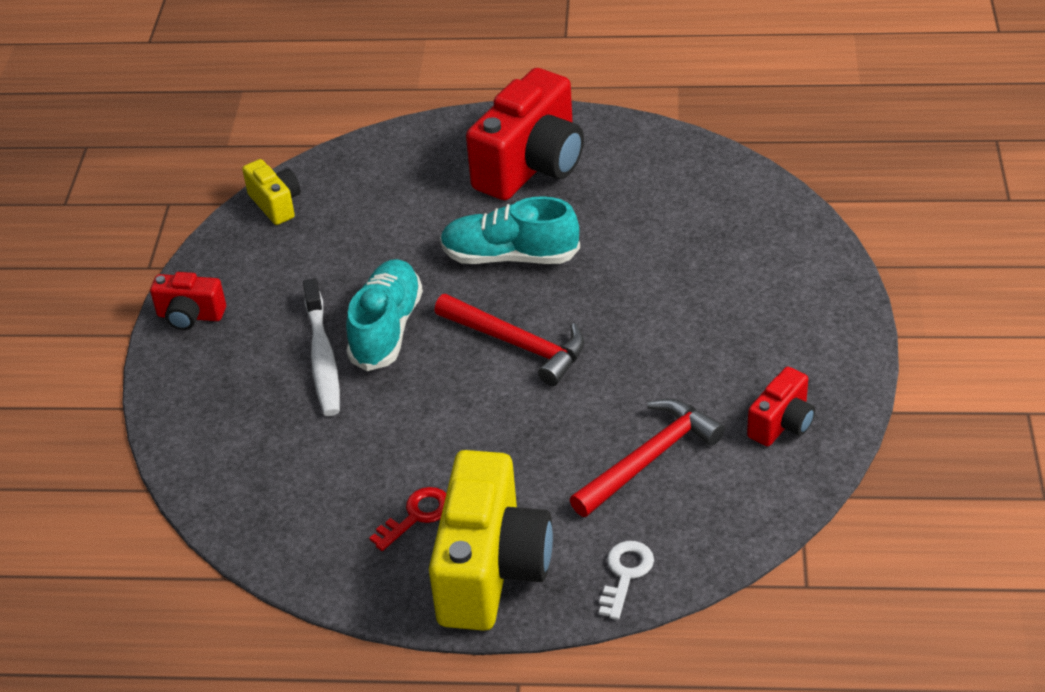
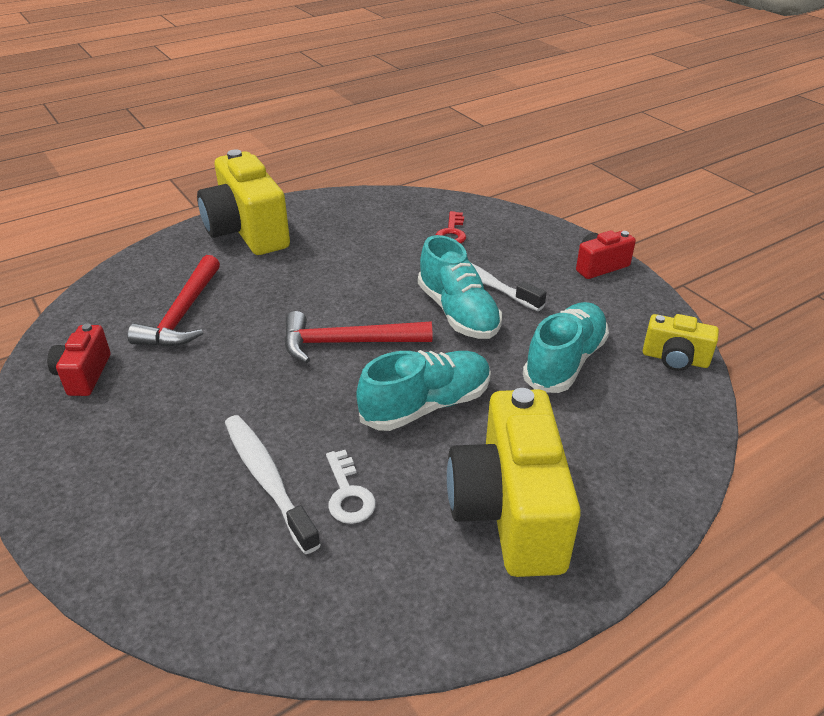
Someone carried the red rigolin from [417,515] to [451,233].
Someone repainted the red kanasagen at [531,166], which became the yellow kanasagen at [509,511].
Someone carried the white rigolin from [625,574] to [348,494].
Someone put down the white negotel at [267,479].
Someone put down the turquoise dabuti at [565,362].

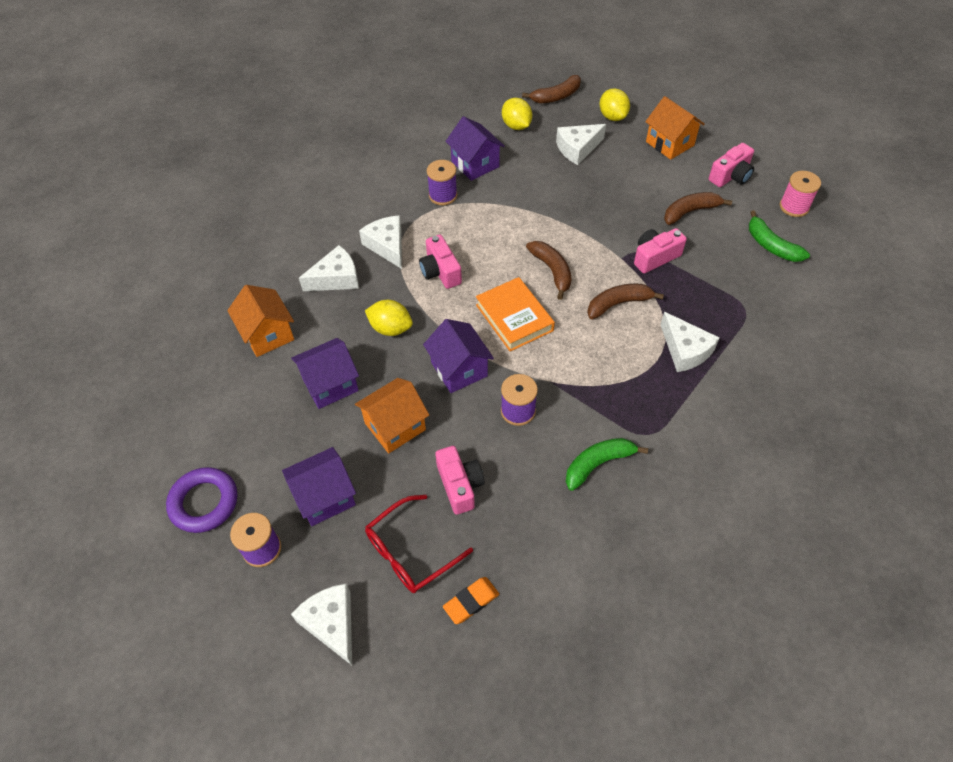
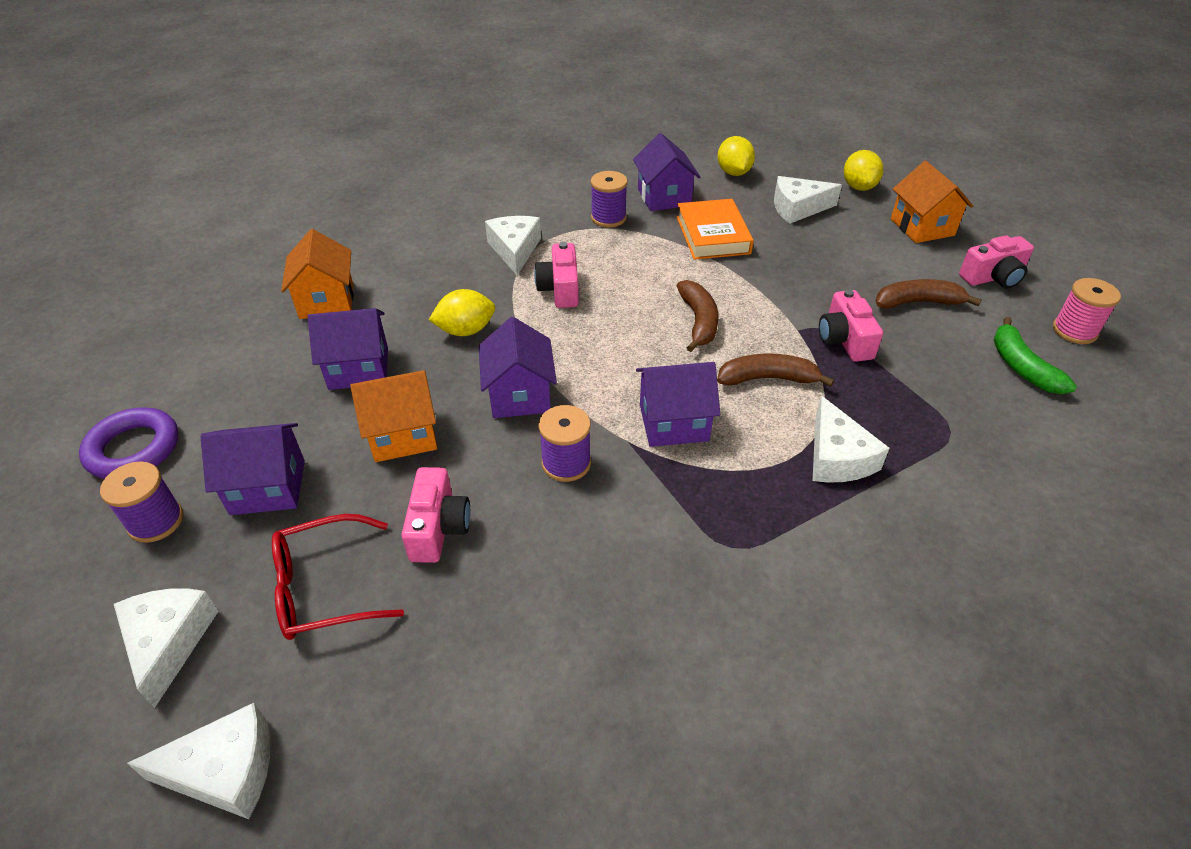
Someone carried the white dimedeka from [336,278] to [225,771].
Someone rotated the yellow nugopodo at [390,328] by 60 degrees counterclockwise.
Someone took away the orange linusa at [471,601].
Someone carried the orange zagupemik from [514,318] to [712,235].
Someone took away the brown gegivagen at [556,96].
Someone took away the green gegivagen at [598,464].
Someone rotated the pink kanasagen at [655,257] by 90 degrees counterclockwise.
Someone put down the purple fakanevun at [674,422].

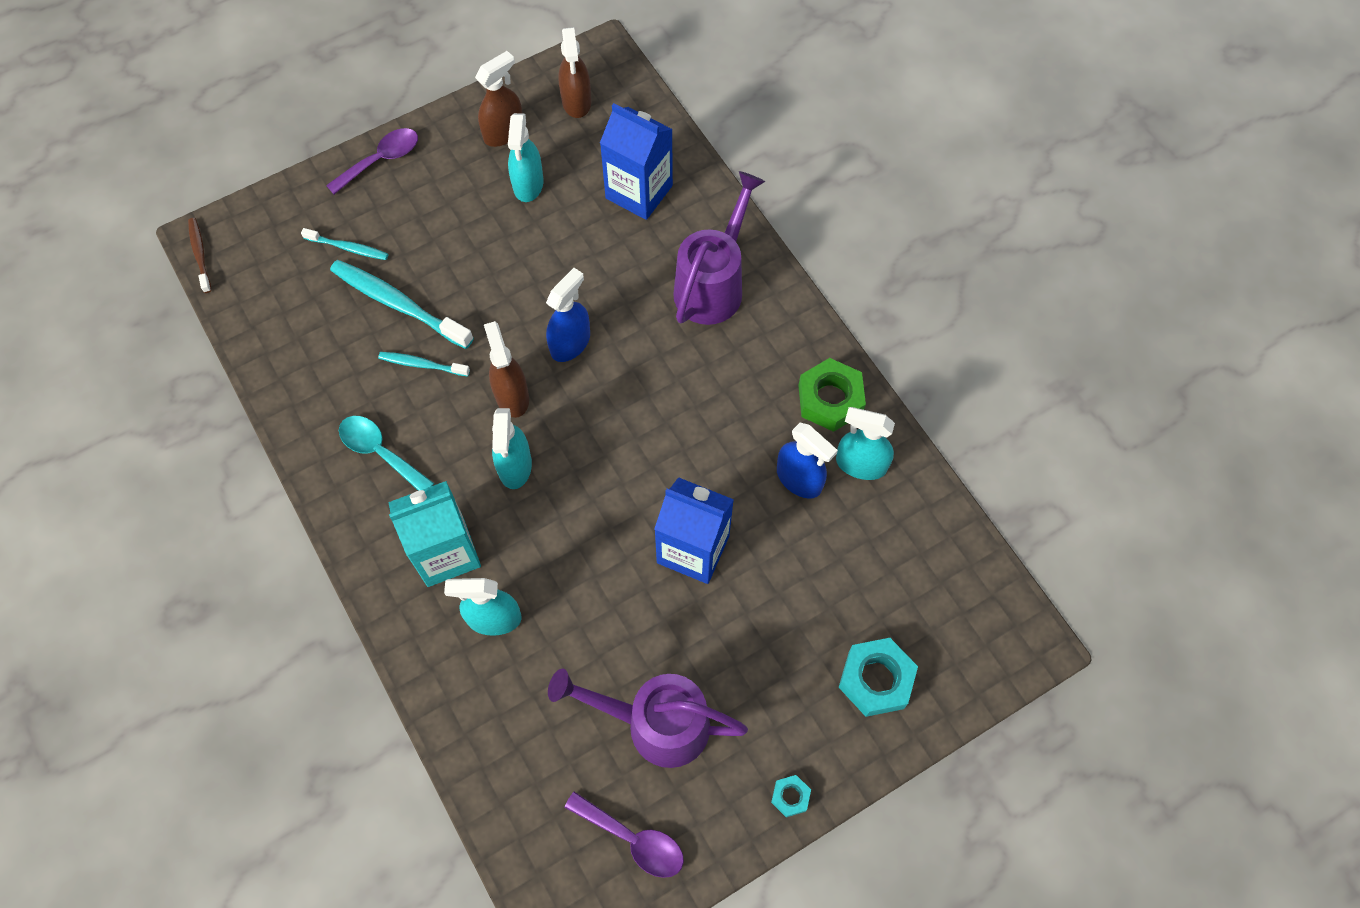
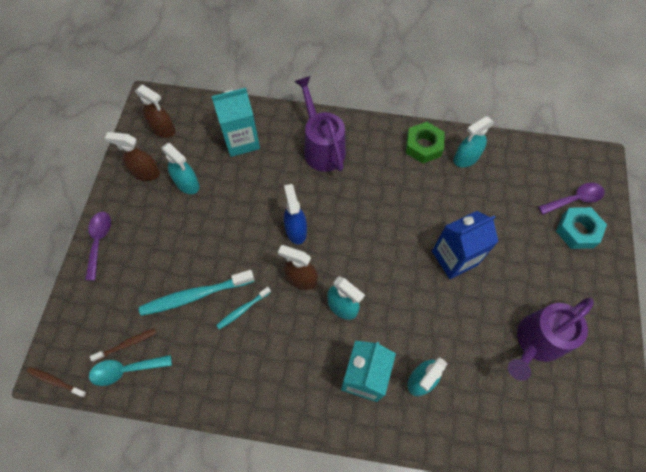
Someone took away the turquoise negotel at [348,248].
Someone carried the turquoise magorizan from [380,452] to [125,370].
Someone rotated the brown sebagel at [504,132] by 75 degrees counterclockwise.
Someone carried the purple magorizan from [633,839] to [574,199].
Someone repainted the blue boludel at [639,192], which became the turquoise boludel at [241,140].
Someone took away the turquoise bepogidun at [790,796].
Someone took away the blue sebagel at [799,479].
Someone put down the brown negotel at [127,344].

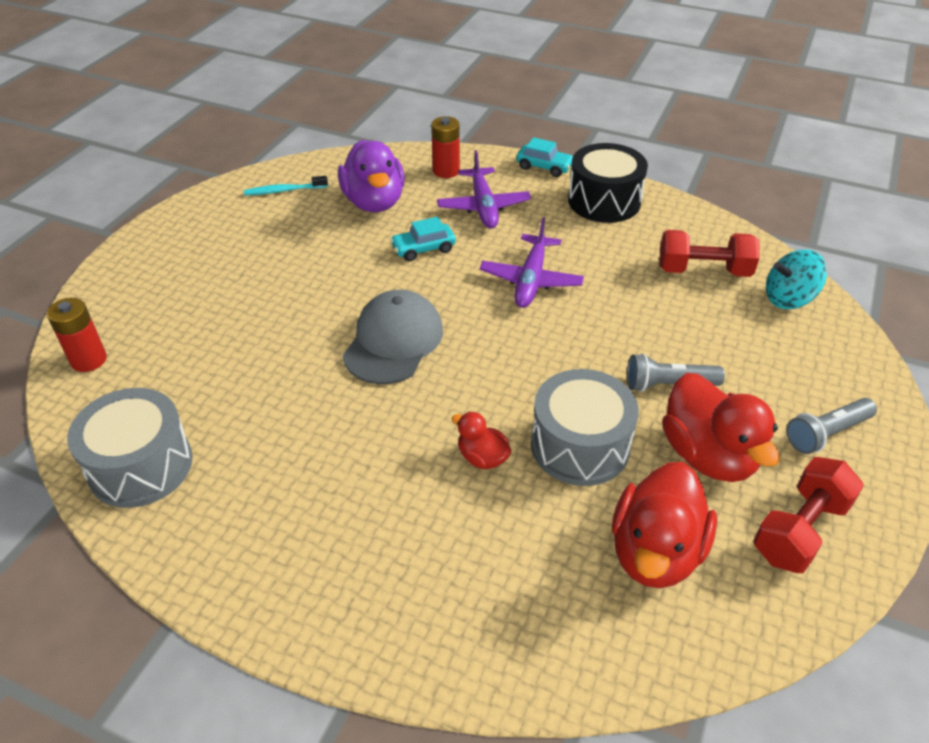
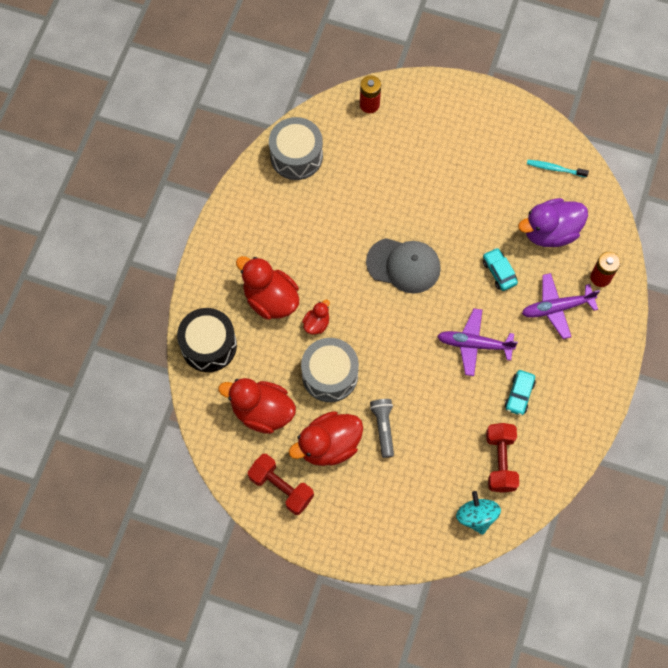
Someone rotated the turquoise negotel at [284,190] by 60 degrees counterclockwise.
Someone carried the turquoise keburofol from [544,167] to [519,395].
Someone carried the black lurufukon from [604,201] to [209,345].
Someone took away the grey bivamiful at [826,433].
Someone put down the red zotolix at [270,299].

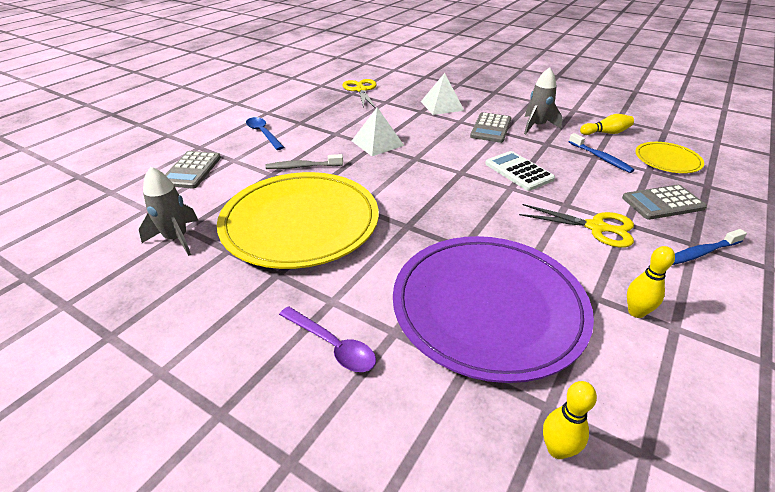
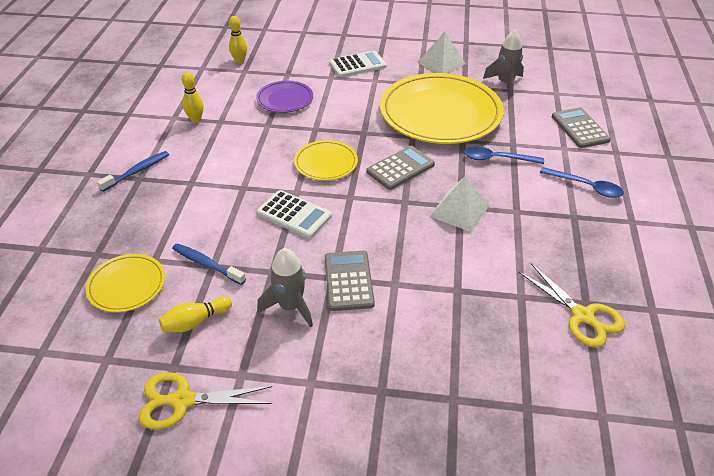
Someone swapped the grey negotel at [302,167] for the blue magorizan at [497,159].
Someone swapped the purple magorizan at [332,345] for the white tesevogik at [357,65].
Someone scaled the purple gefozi at [488,307] by 0.48.
Someone carried the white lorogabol from [442,106] to [441,63].
Someone carried the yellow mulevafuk from [596,227] to [183,401].
Someone carried the grey tesevogik from [662,203] to [400,168].
Someone put down the yellow gefozi at [326,163].

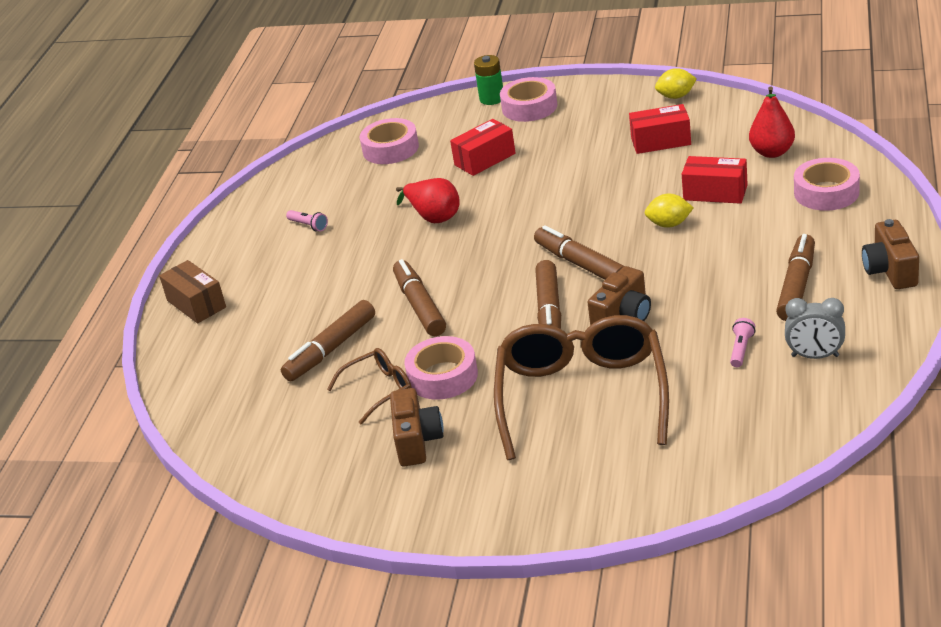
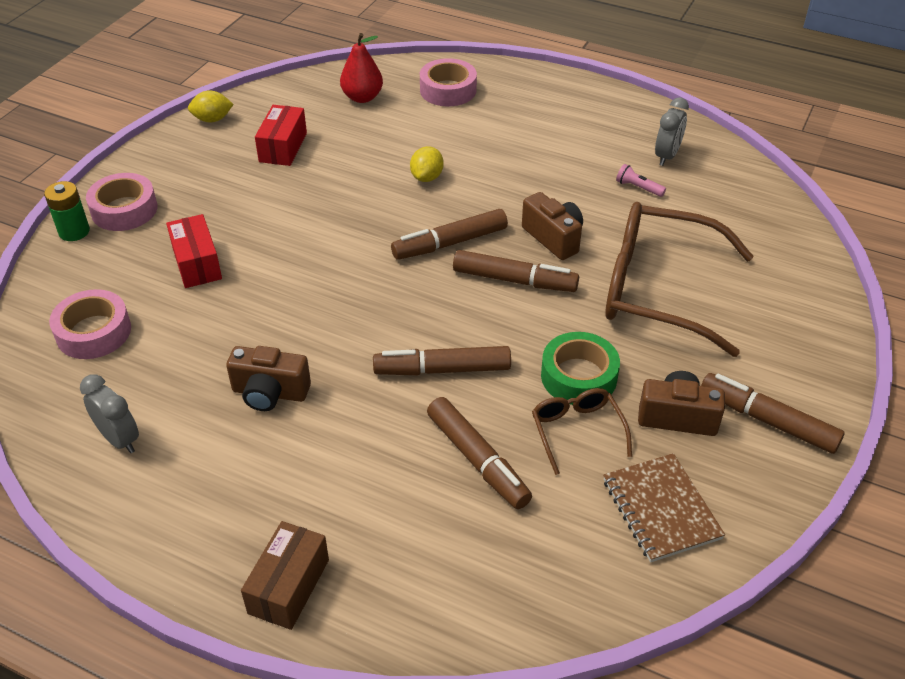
Someone rotated the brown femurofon at [196,304] by 45 degrees counterclockwise.
Someone took away the pink bivamiful at [308,226].
Someone took away the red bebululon at [433,217].
Someone repainted the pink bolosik at [443,376], which became the green bolosik at [578,376].
Someone rotated the yellow nugopodo at [676,96] by 75 degrees clockwise.
Someone took away the red femurofon at [715,192].
Someone carried the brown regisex from [796,286] to [768,420].
Someone carried the brown kanasagen from [890,271] to [270,393].
Someone put down the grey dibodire at [119,439].
Someone put down the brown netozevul at [660,509].

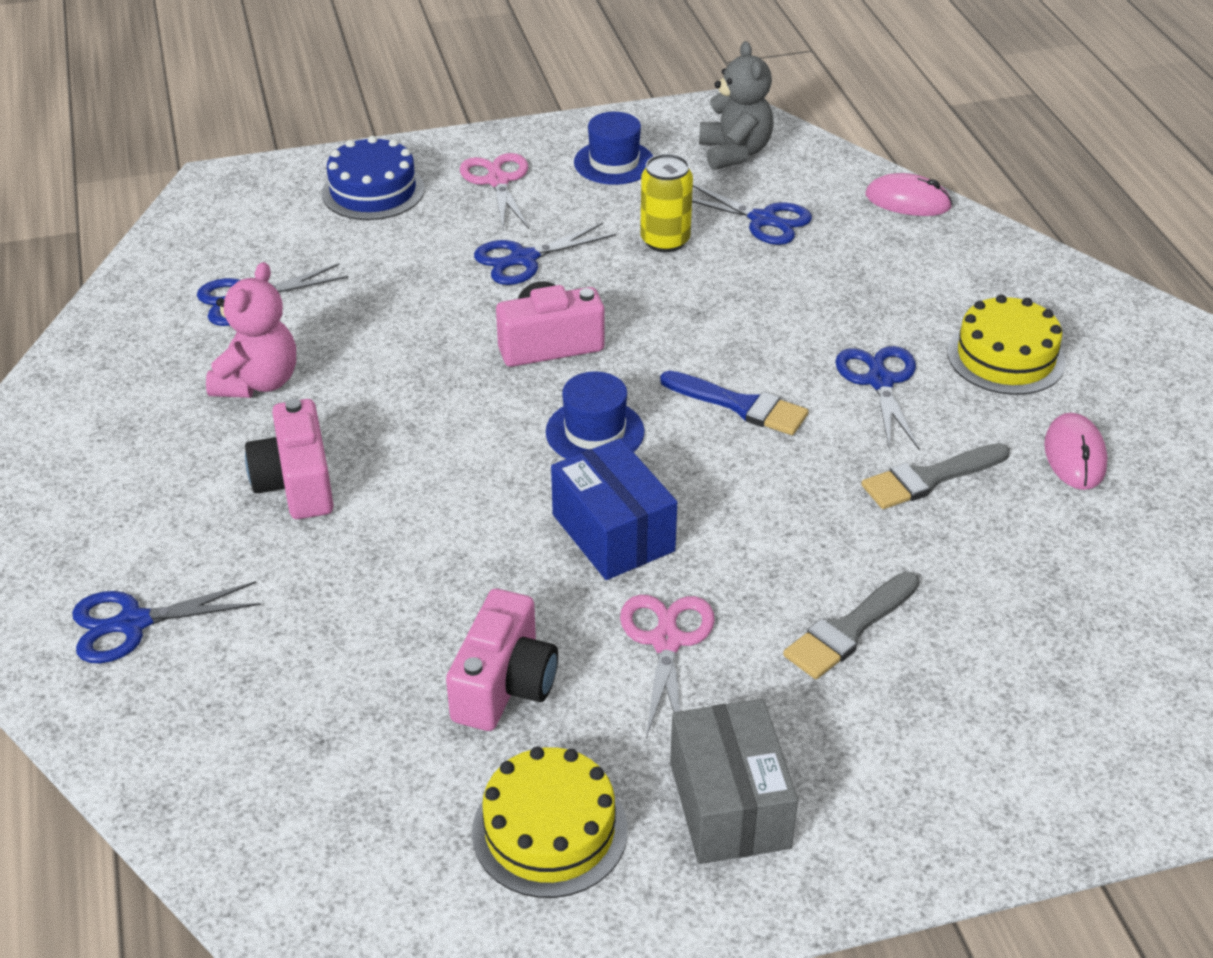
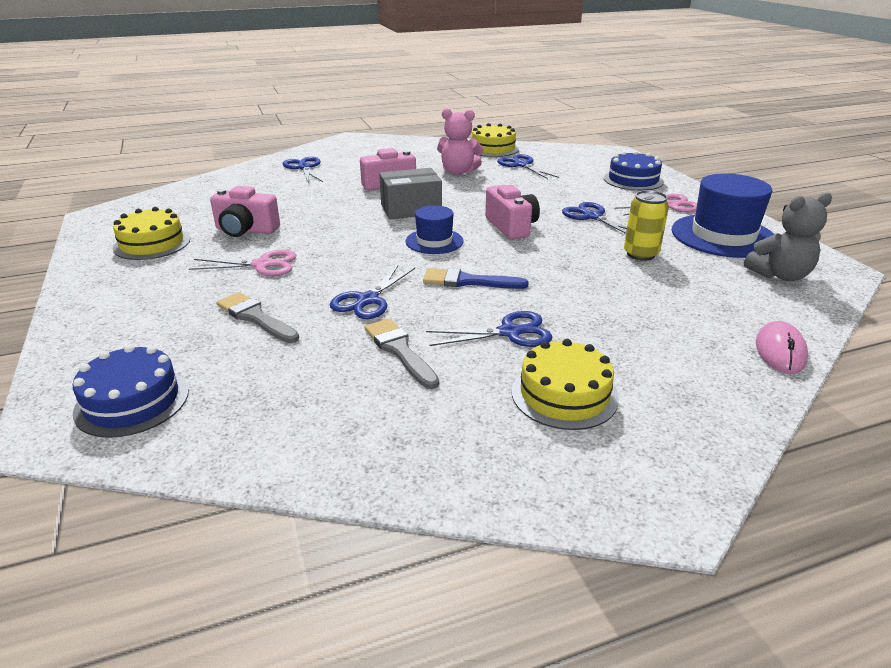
Someone took away the blue femurofon at [613,532].
Someone scaled the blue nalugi at [614,162] by 1.75.
Someone rotated the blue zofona at [740,405] by 75 degrees clockwise.
Someone carried the grey femurofon from [729,804] to [411,209].
Someone carried the blue mulevafuk from [762,220] to [368,300].
Someone took away the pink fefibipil at [1074,455].
Someone put down the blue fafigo at [132,401].
Someone put down the yellow fafigo at [493,148].

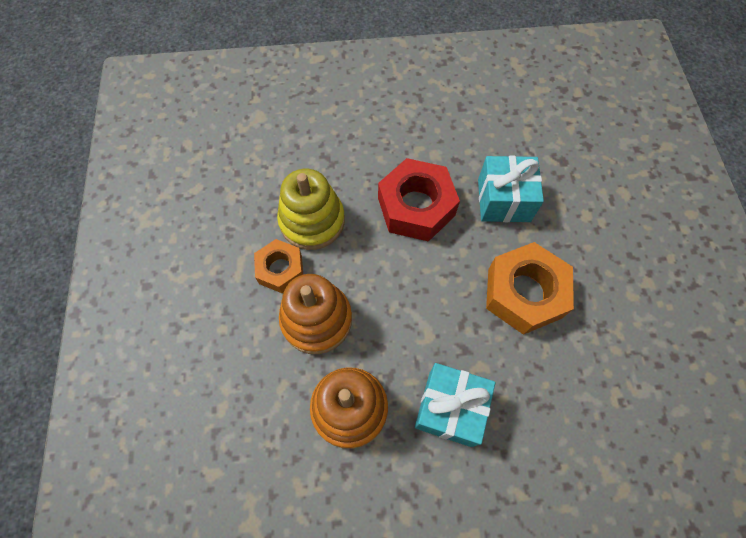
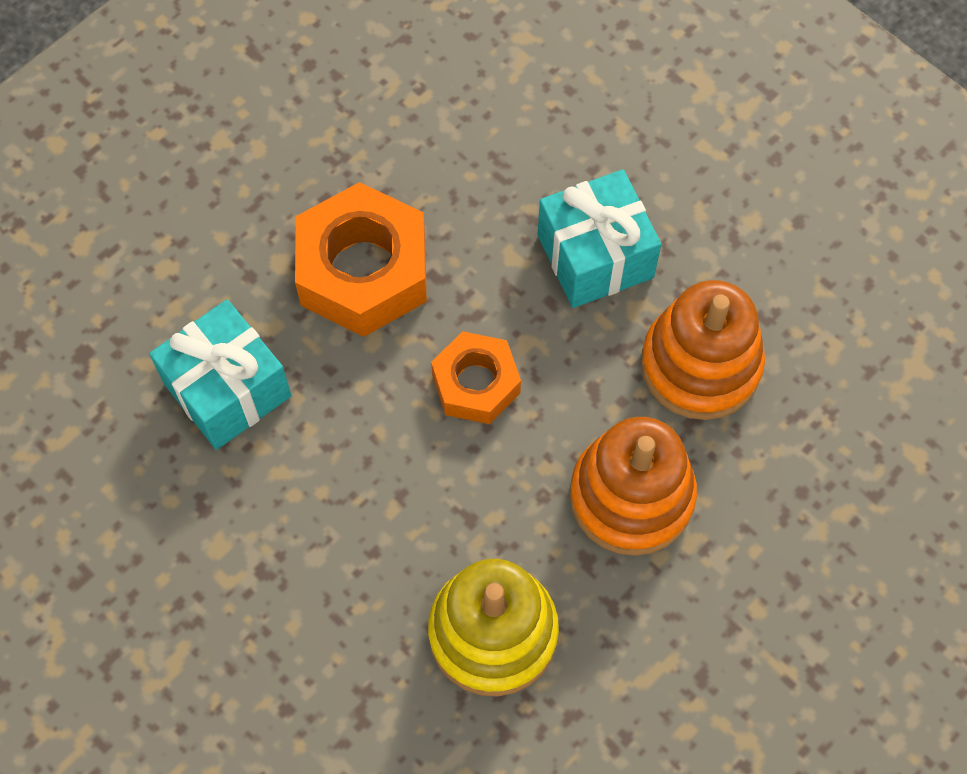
Someone carried the orange bepogidun from [280,269] to [476,384].
Someone took away the red bepogidun at [416,207].

